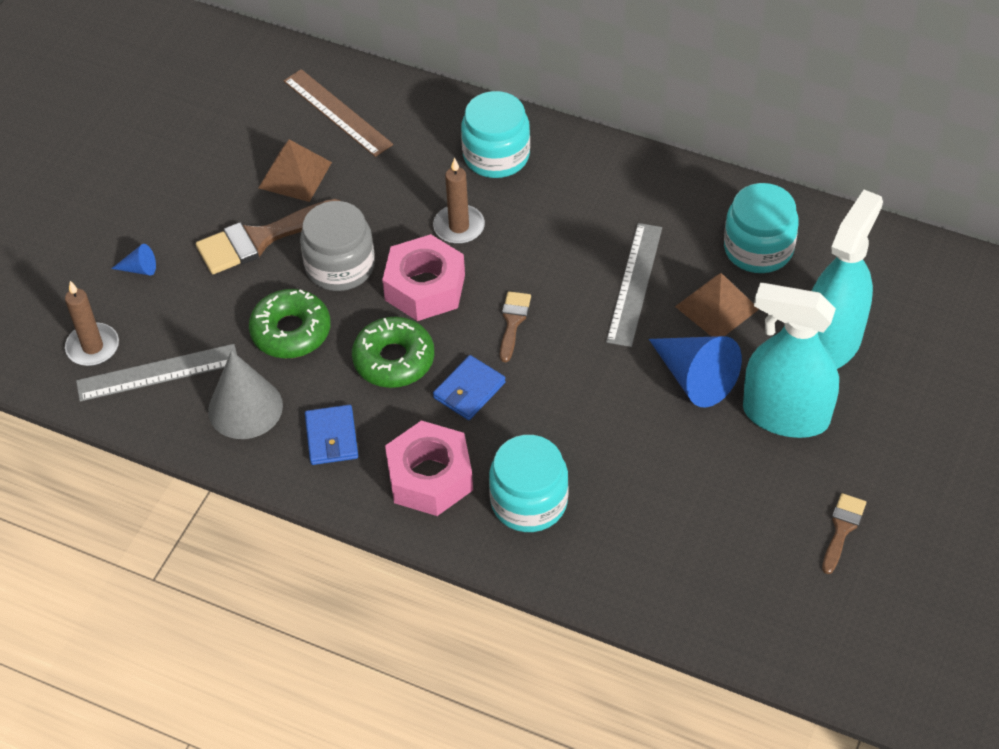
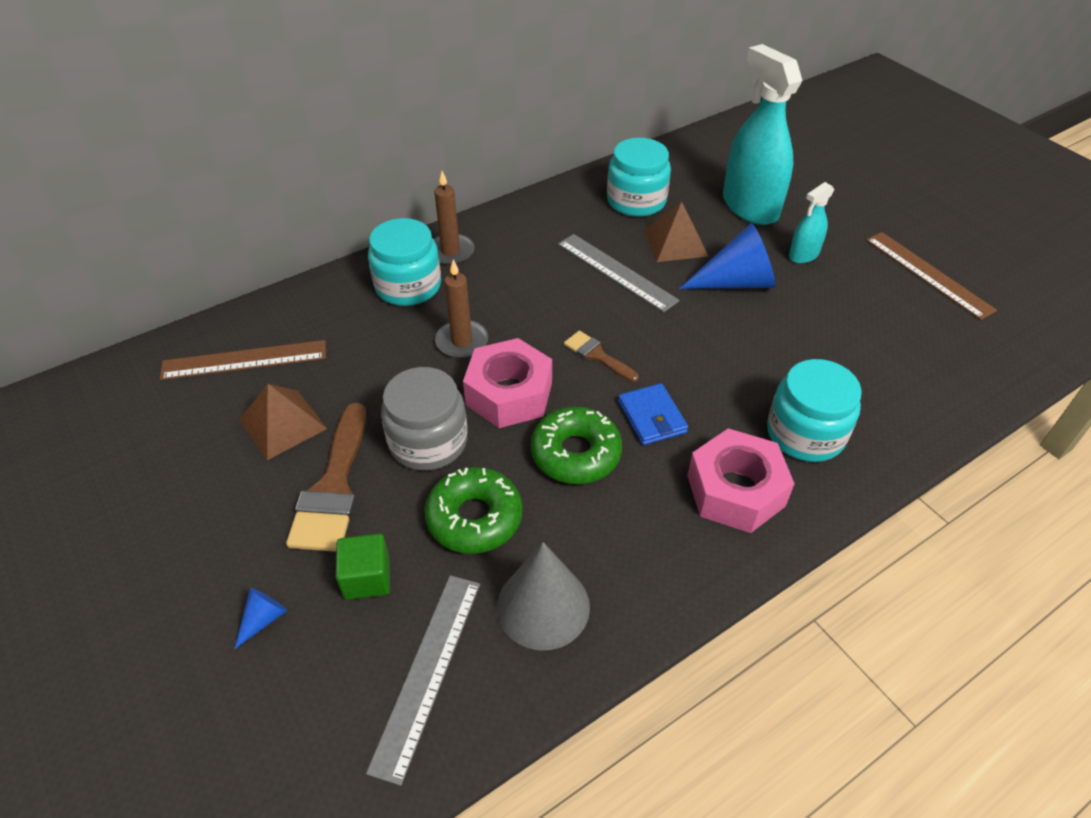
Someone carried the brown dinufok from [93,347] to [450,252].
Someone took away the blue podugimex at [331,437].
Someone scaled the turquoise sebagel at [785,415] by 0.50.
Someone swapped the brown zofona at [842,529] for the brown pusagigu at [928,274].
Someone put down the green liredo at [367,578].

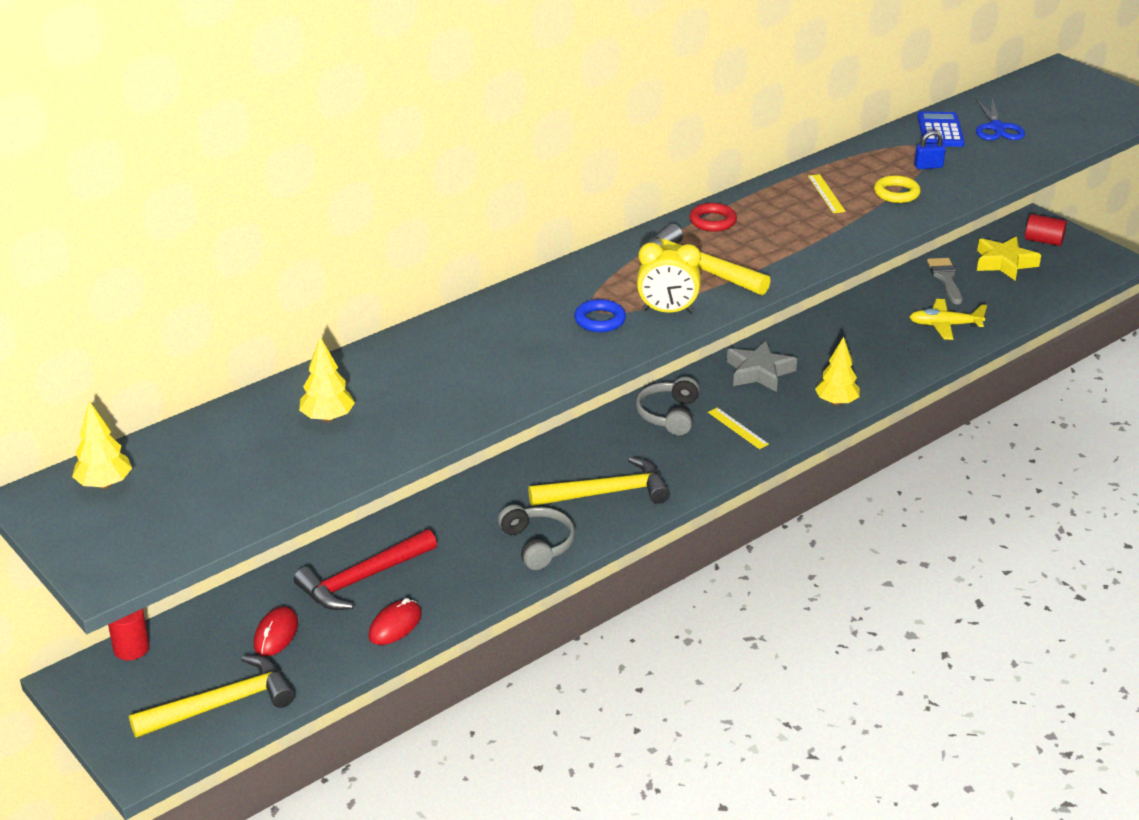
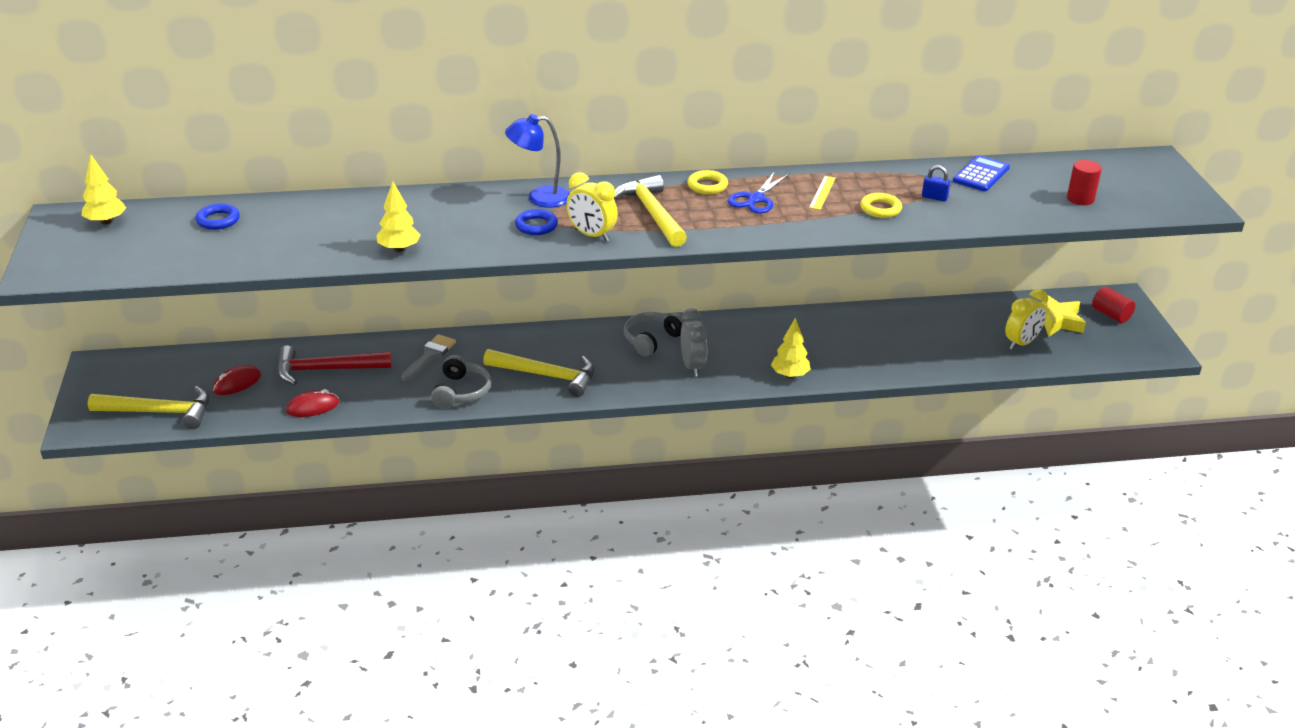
Someone carried the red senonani from [131,648] to [1080,199].
Someone carried the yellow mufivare from [327,418] to [399,249].
Someone repainted the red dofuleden at [712,221], which became the yellow dofuleden at [707,186].
Someone swapped the yellow pusagigu at [738,428] for the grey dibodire at [692,366].
Someone took away the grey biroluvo at [759,372].
Someone took away the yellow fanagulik at [944,325].
Someone carried the grey zofona from [946,278] to [430,356].
Someone carried the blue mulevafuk from [997,128] to [756,199].
Someone put down the blue dofuleden at [218,220].
Someone put down the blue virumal at [540,198].
Someone put down the yellow dibodire at [1021,343].

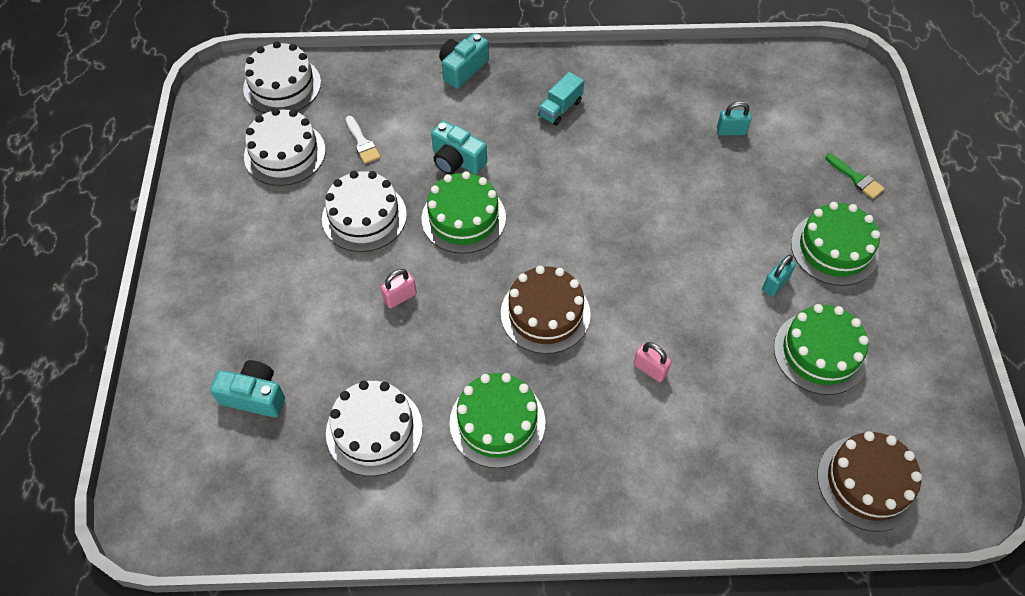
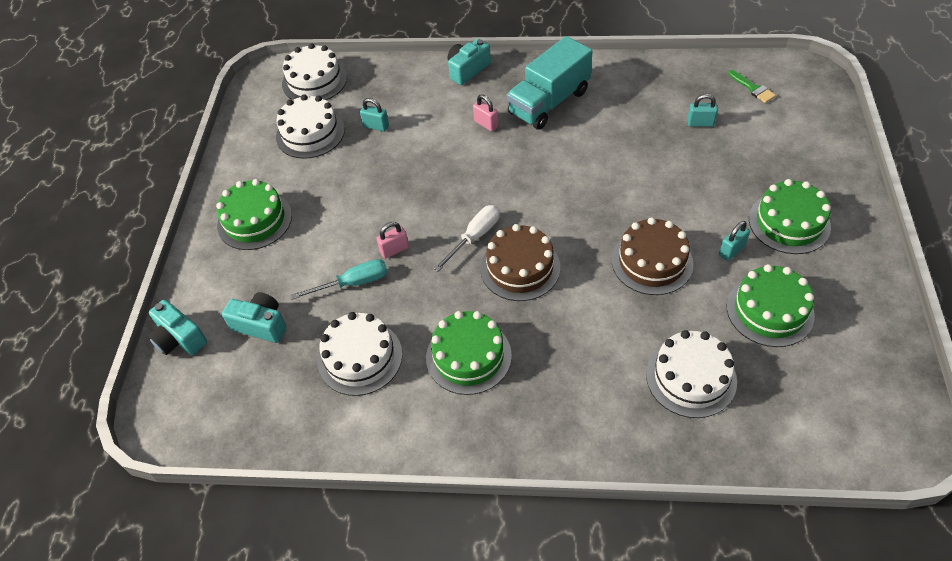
Someone carried the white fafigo from [364,216] to [691,377].
Someone swapped the white zofona at [362,143] for the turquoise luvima at [376,126].
Someone carried the green fafigo from [463,218] to [254,220].
Someone carried the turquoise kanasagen from [457,160] to [179,339].
Someone scaled the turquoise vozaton at [560,108] by 2.03.
Someone carried the pink luvima from [650,369] to [486,124].
Someone carried the brown fafigo from [867,482] to [652,262].
Someone carried the green zofona from [856,178] to [753,88].
Someone put down the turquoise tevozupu at [353,283].
Someone put down the white tevozupu at [475,237].

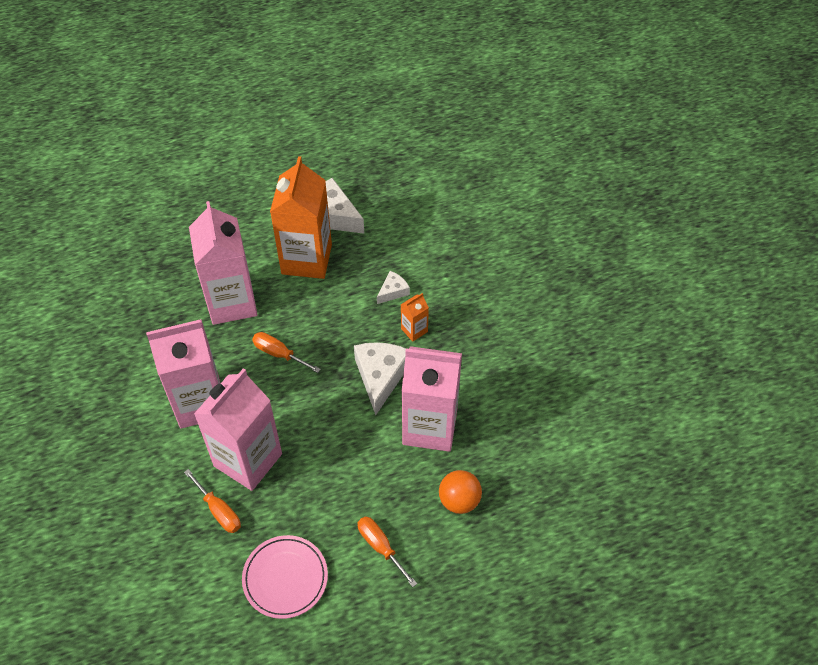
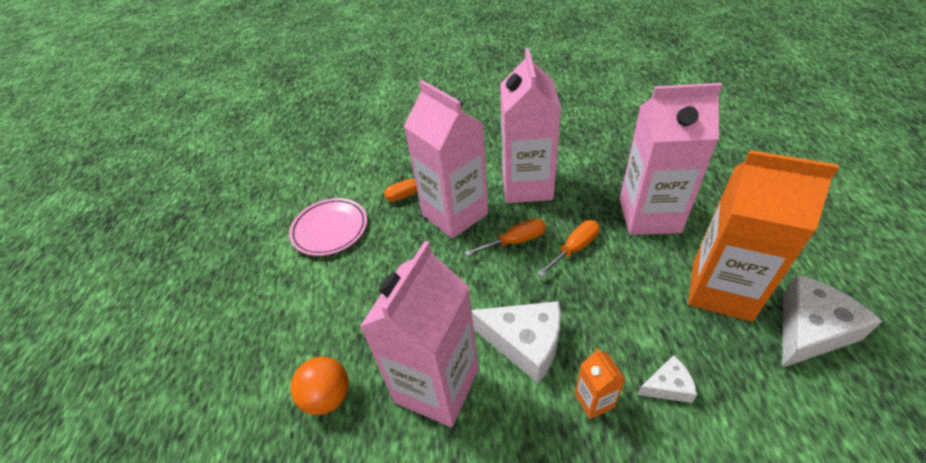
Someone carried the orange tevozupu from [380,547] to [515,241].
Someone rotated the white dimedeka at [393,291] by 75 degrees counterclockwise.

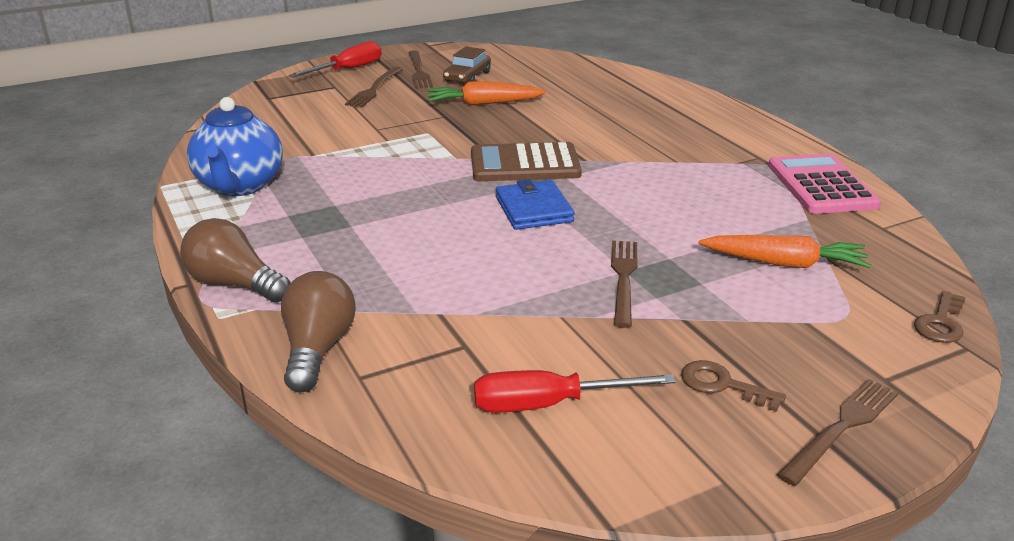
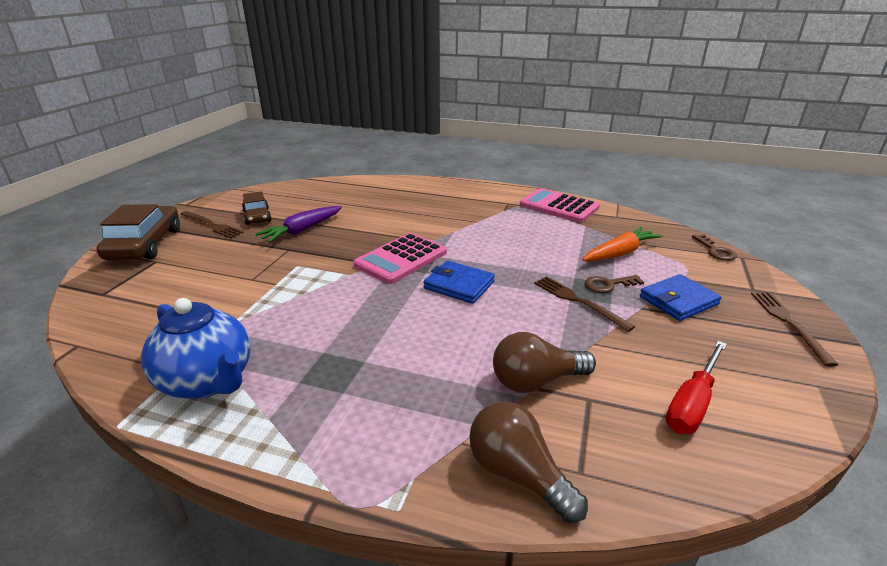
Someone carried the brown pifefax from [234,284] to [536,381].
Someone swapped the red tevozupu at [348,70] for the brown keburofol at [145,244].
Someone took away the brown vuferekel at [374,89].
Someone repainted the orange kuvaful at [483,104], which became the purple kuvaful at [302,230].
Someone repainted the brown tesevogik at [524,164], which became the pink tesevogik at [401,259].
Someone carried the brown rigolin from [722,385] to [608,285].
Someone put down the blue podugimex at [678,301].

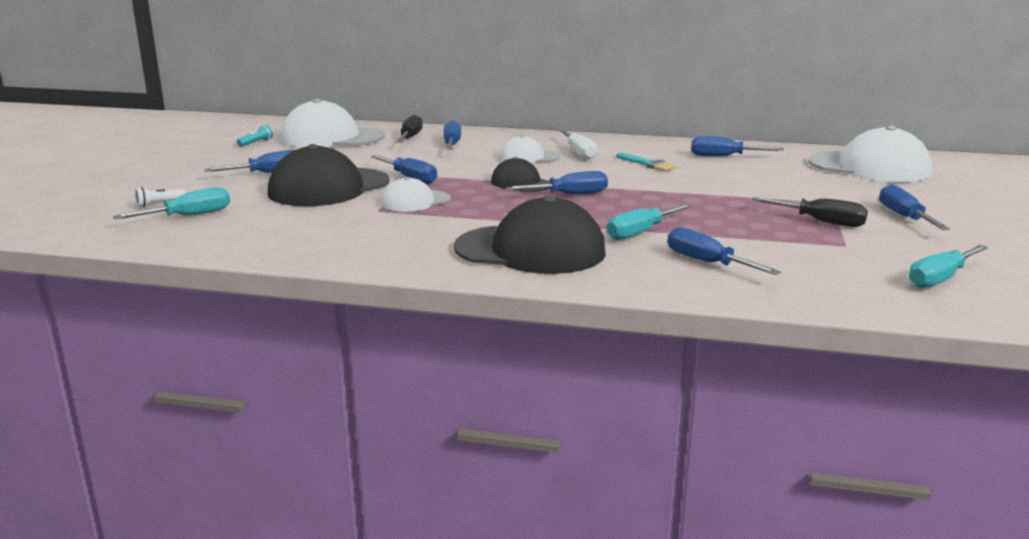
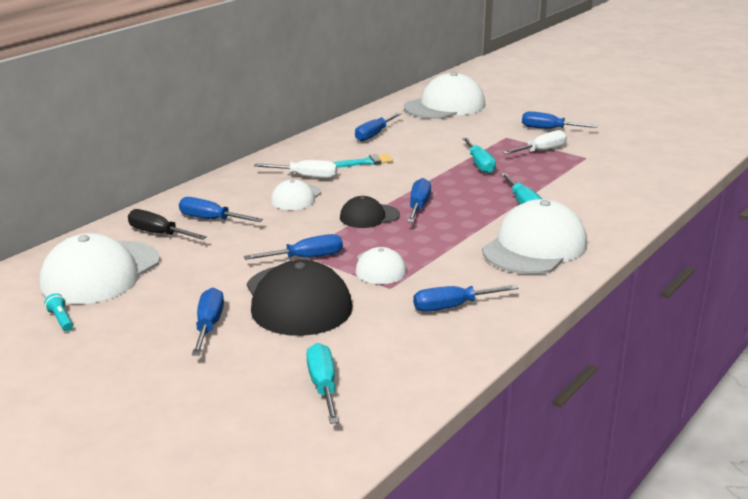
Someone took away the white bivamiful at [159,203].
Someone repainted the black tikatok at [530,250], which became the white tikatok at [535,247].
Someone carried the blue tevozupu from [707,263] to [452,307].
Someone repainted the black tevozupu at [821,222], which became the white tevozupu at [541,151].
Someone carried the turquoise tevozupu from [940,279] to [479,164].

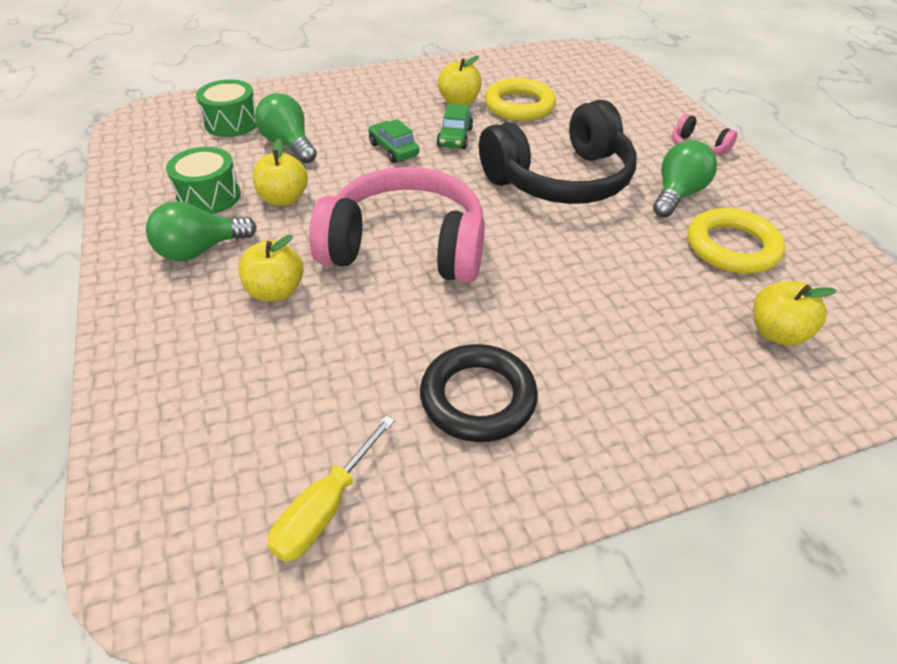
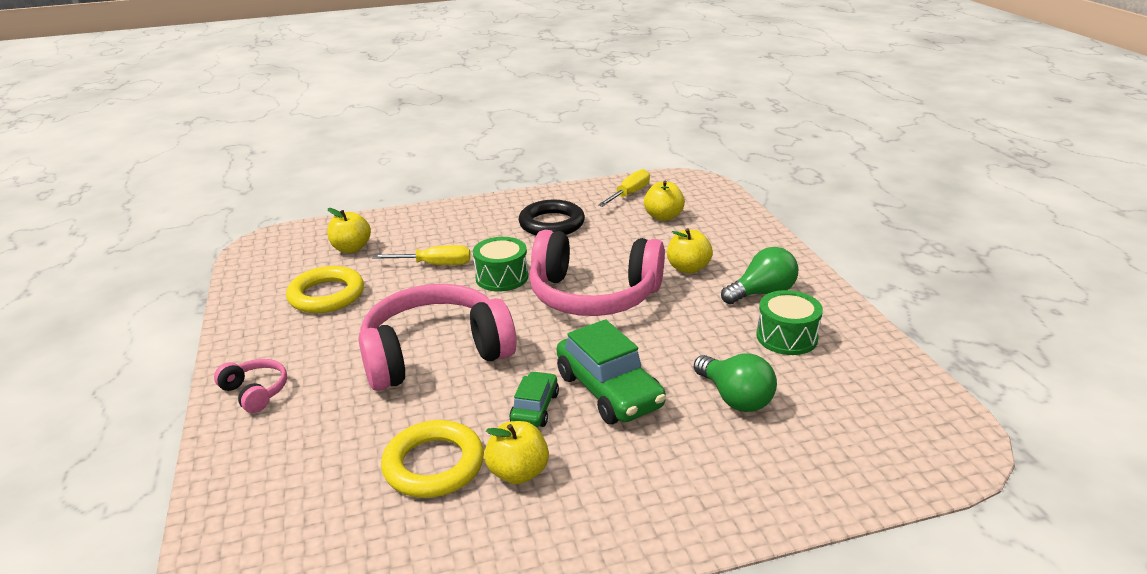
Someone carried the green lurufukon from [232,123] to [502,277].
Someone carried the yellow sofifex from [284,199] to [663,217].
Someone scaled the green keburofol at [393,149] by 1.79.
Someone repainted the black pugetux at [560,179], which became the pink pugetux at [435,353].
Someone took away the green pifefax at [677,195].
Someone put down the yellow tevozupu at [434,265].

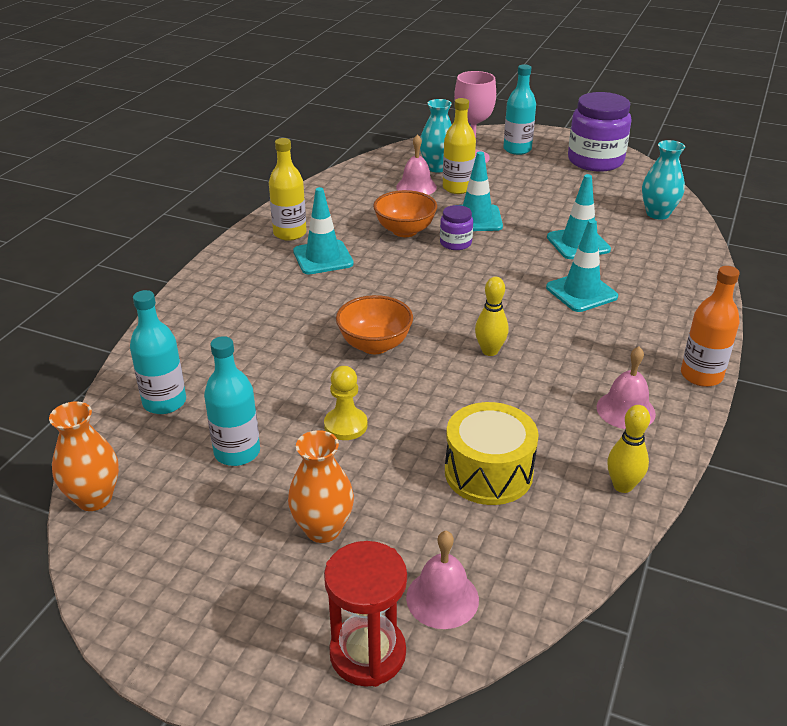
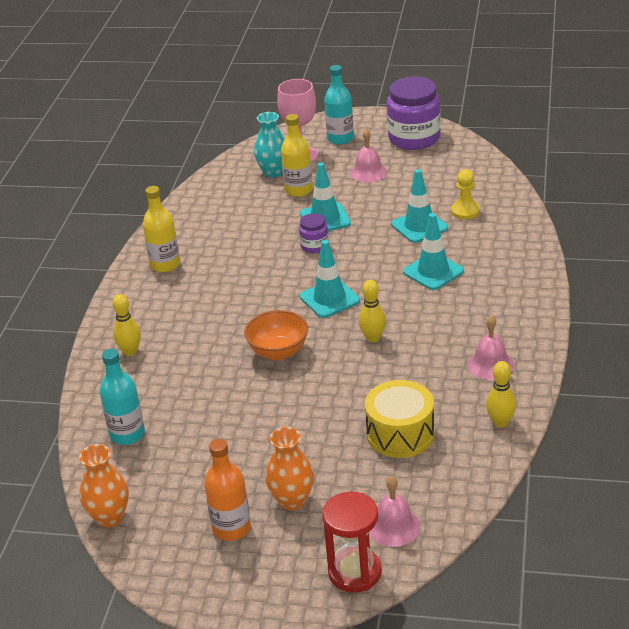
Someone took away the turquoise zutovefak at [237,452].
Someone carried the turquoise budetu from [323,258] to [329,299].
Someone carried the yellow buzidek from [345,425] to [465,211].
Someone took away the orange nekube at [405,231].
Someone carried the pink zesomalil from [416,187] to [368,172].
Someone took away the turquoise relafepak at [658,214].
Someone carried the orange zutovefak from [701,375] to [231,528].
Someone put down the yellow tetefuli at [130,351].

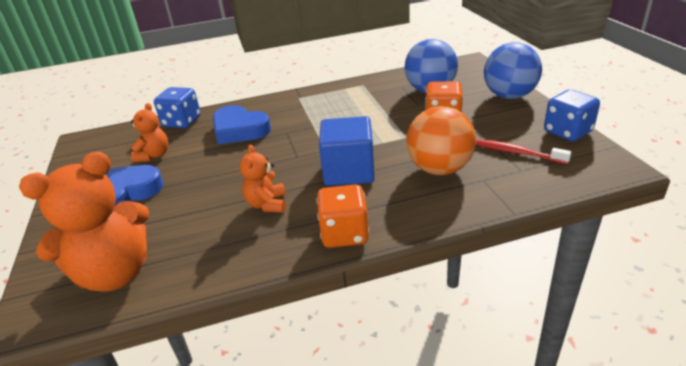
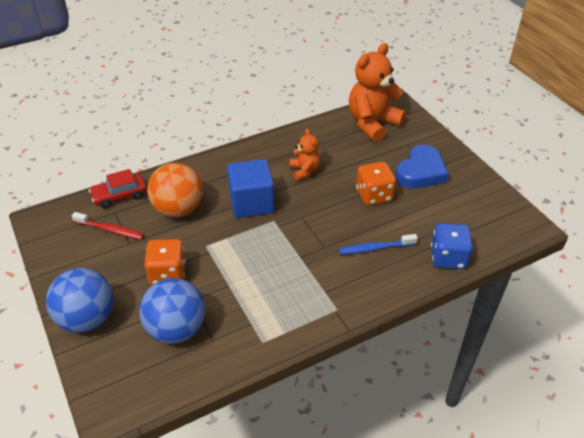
Someone took away the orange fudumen at [154,155].
Someone swapped the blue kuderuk at [239,130] for the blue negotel at [375,248].
Someone carried the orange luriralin from [344,234] to [374,195].
Someone took away the blue luriralin at [567,132].
Someone put down the red keburofol at [119,196].

